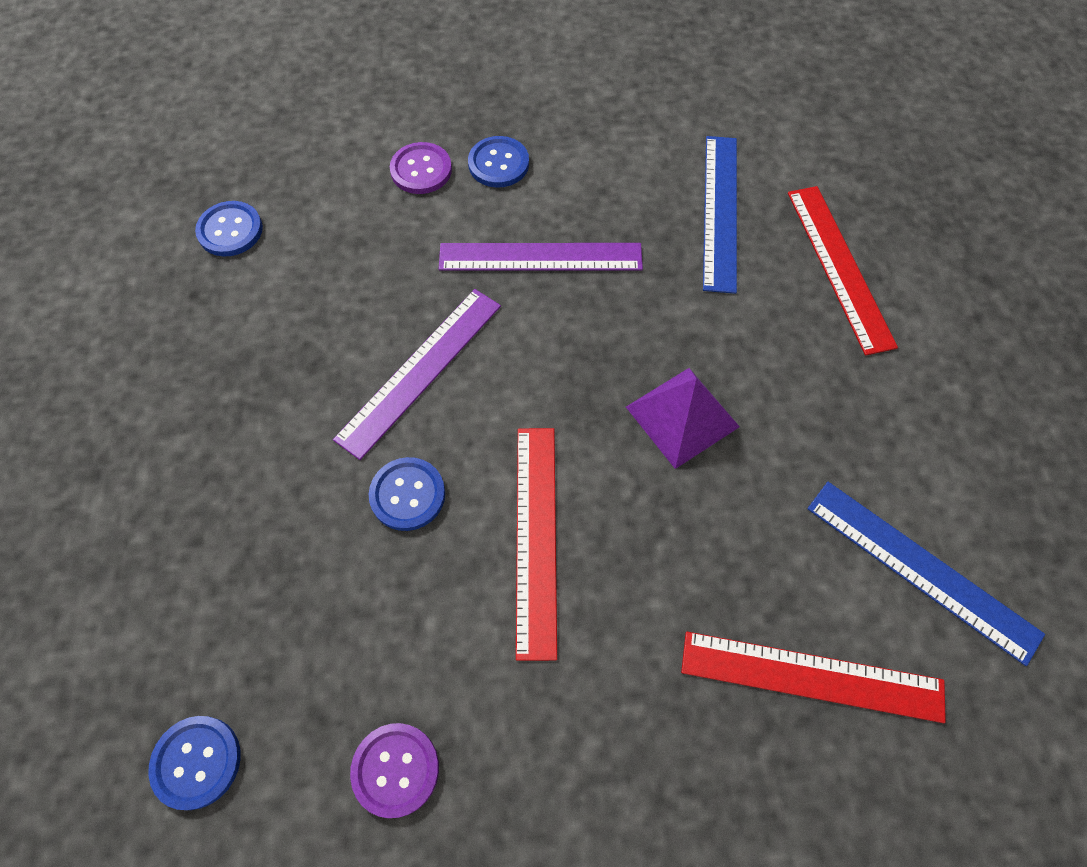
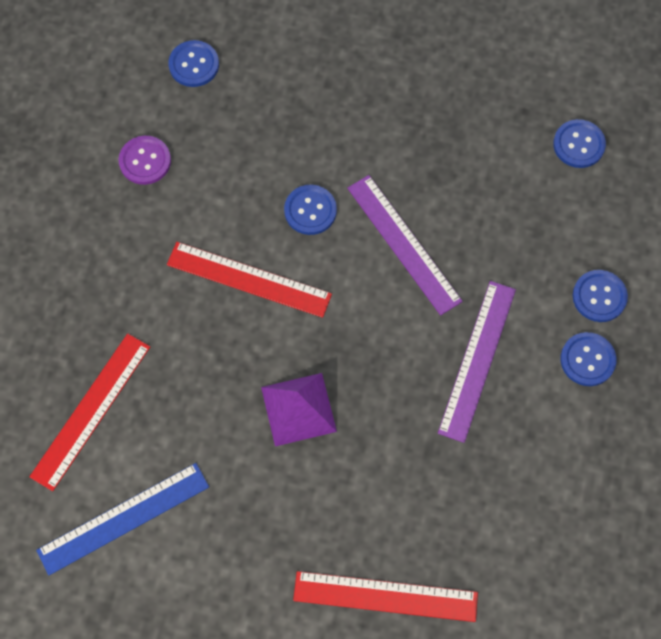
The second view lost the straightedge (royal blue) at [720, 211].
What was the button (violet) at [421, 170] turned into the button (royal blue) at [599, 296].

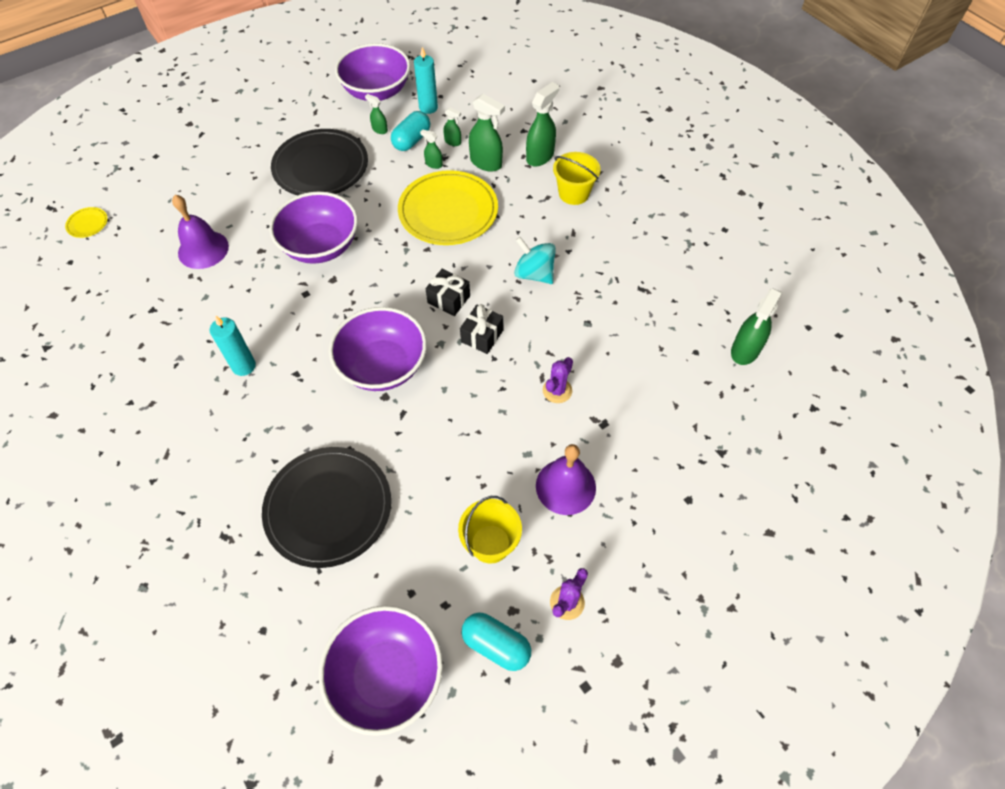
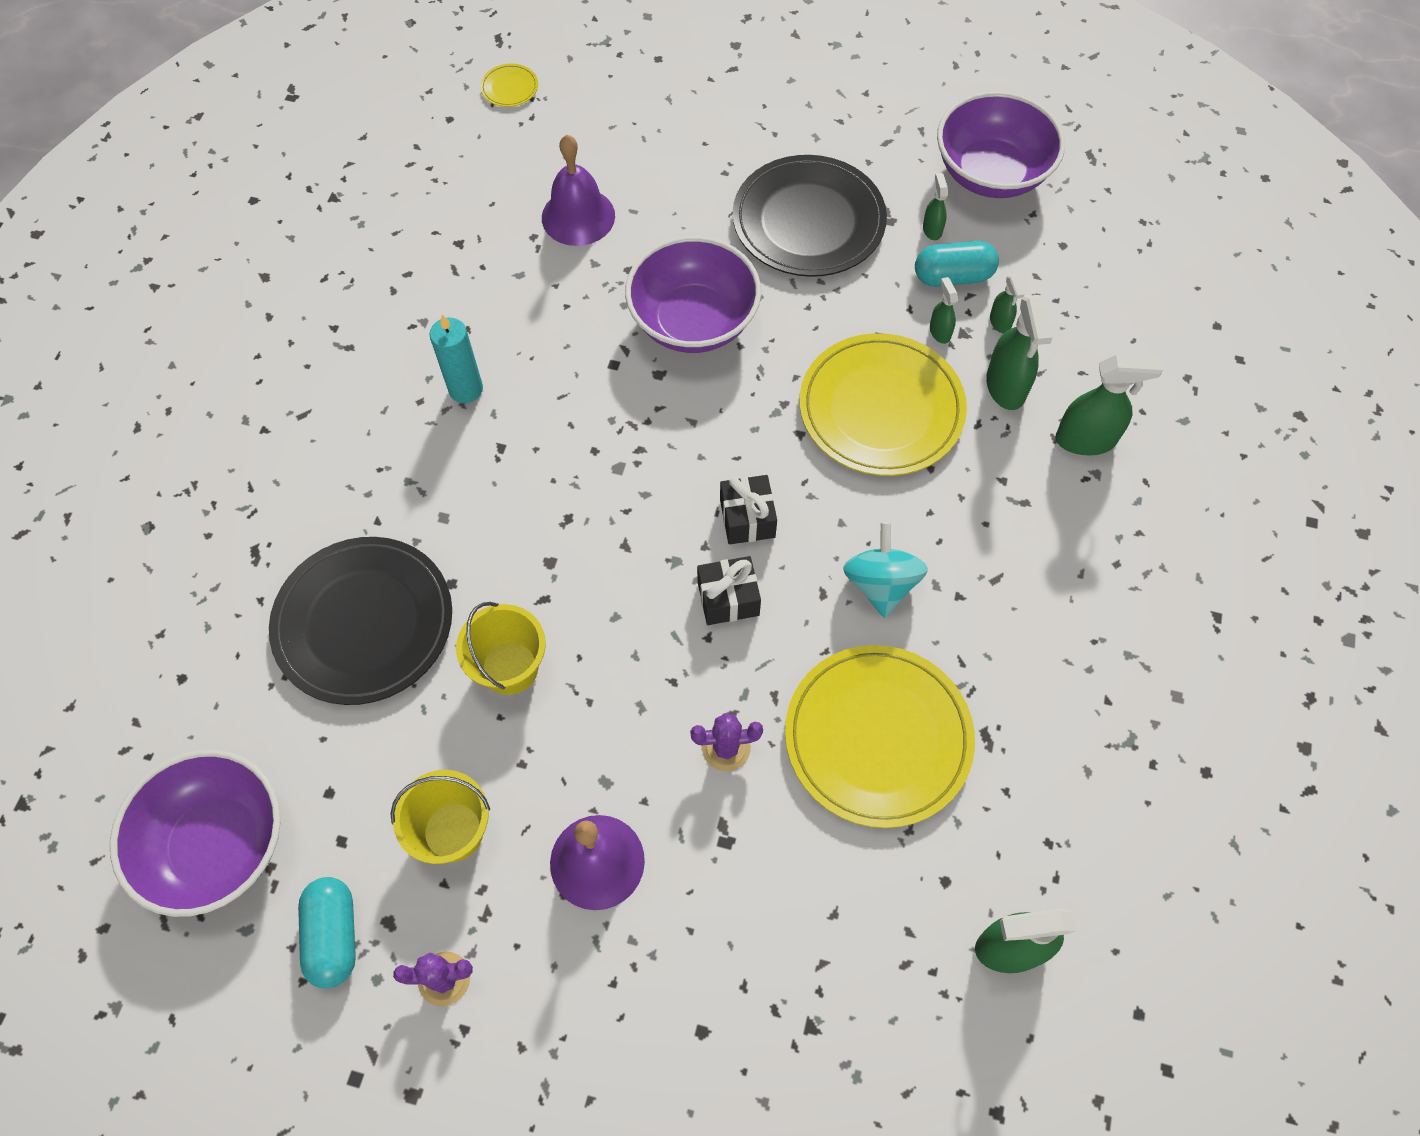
The second view lost the wax candle (turquoise) at [428, 108].
The sand bucket (golden) ended up elsewhere, having gone from [573, 193] to [510, 668].
The second view lost the serving bowl (violet) at [383, 366].
The second view gained the plate (golden) at [878, 737].

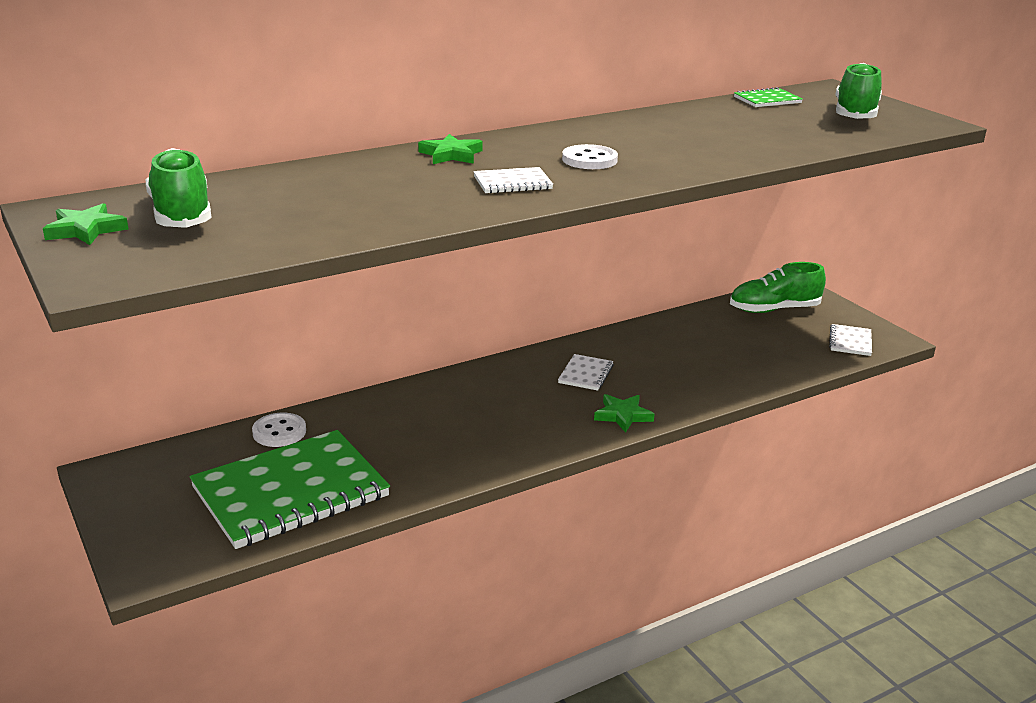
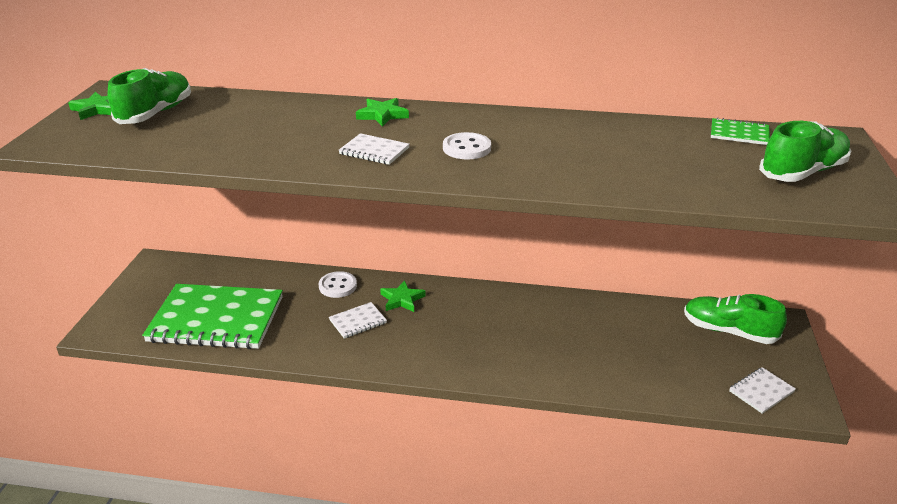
The notebook (pure white) ended up elsewhere, having gone from [586, 374] to [358, 321].
The five-pointed star (emerald) ended up elsewhere, having gone from [623, 415] to [402, 299].
The button (pure white) ended up elsewhere, having gone from [279, 432] to [338, 286].

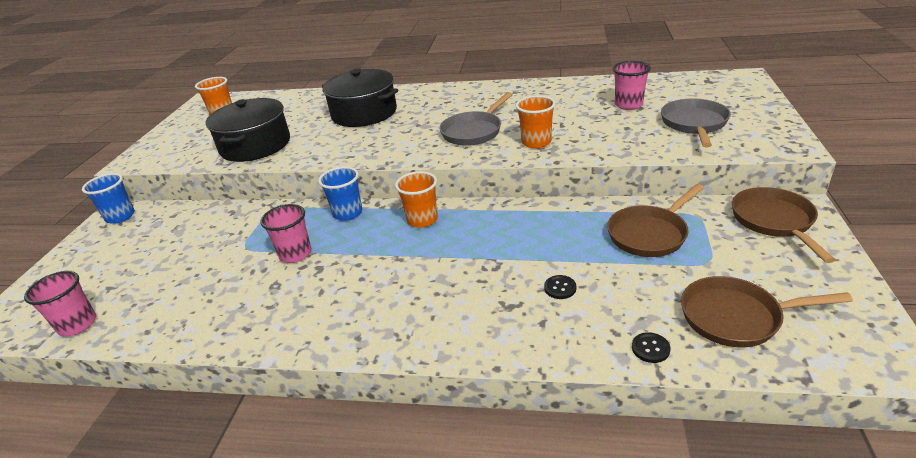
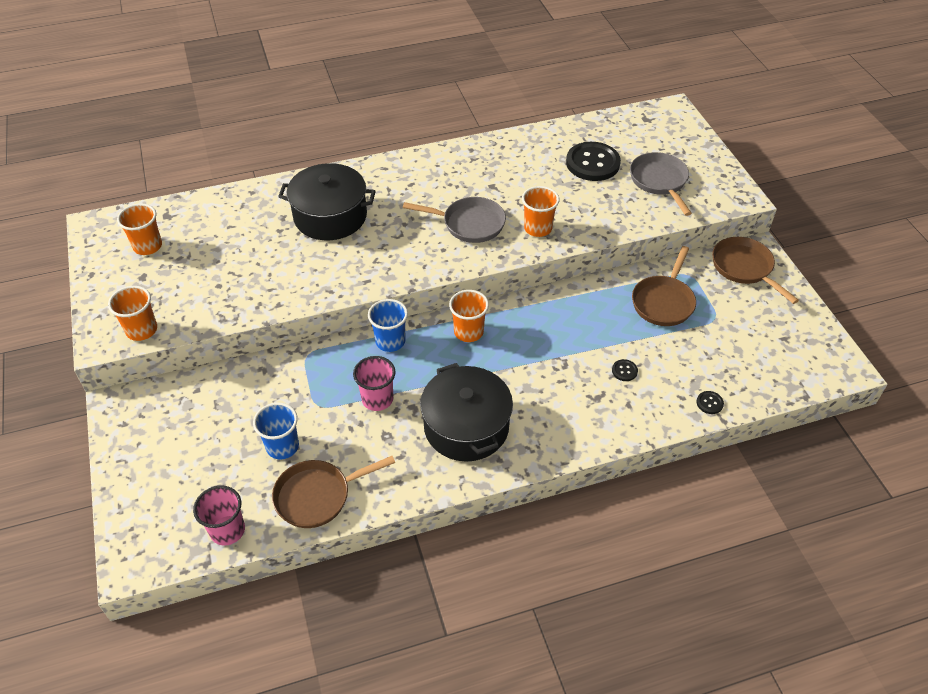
Where the beaker (rosy) stood at [628, 105], the button (jet-black) came to stand at [592, 163].
The frying pan (ash-grey) at [474, 131] ended up facing another way, 90 degrees counterclockwise from before.
The pot (jet-black) ended up elsewhere, having gone from [255, 145] to [466, 426].
The beaker (royal blue) ended up elsewhere, having gone from [120, 216] to [282, 446].
The frying pan (russet) ended up elsewhere, having gone from [736, 317] to [317, 496].
The second view gained the beaker (orange) at [142, 330].

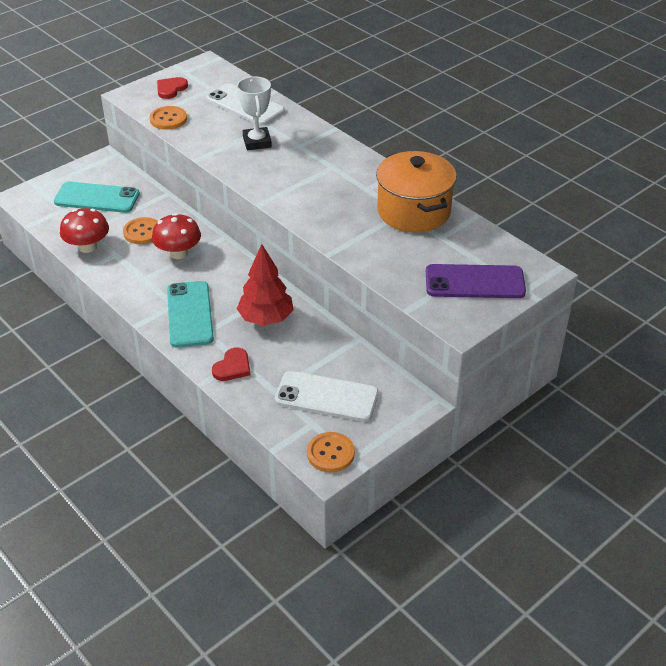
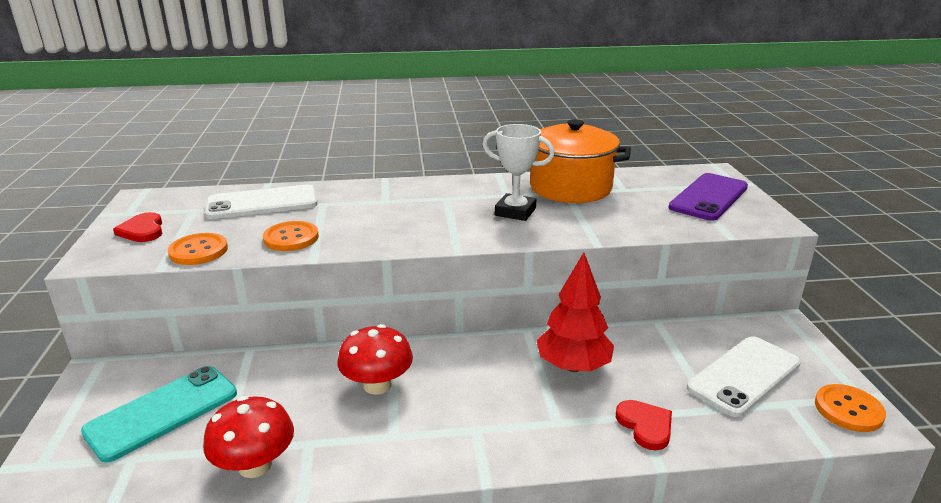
The prize cup (pure white) ended up elsewhere, having gone from [257, 142] to [515, 212].
The button (orange) ended up elsewhere, having gone from [142, 232] to [291, 238].
The second view lost the mobile phone (turquoise) at [190, 314].

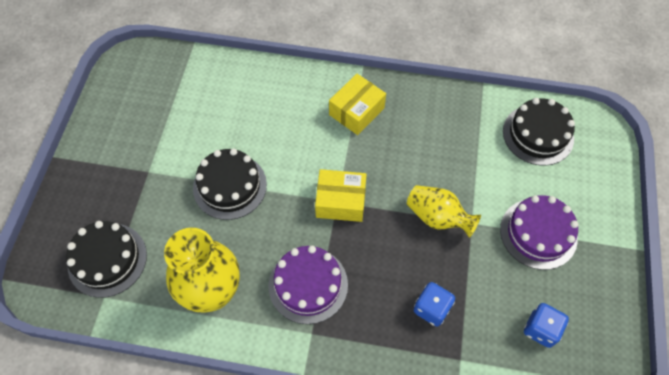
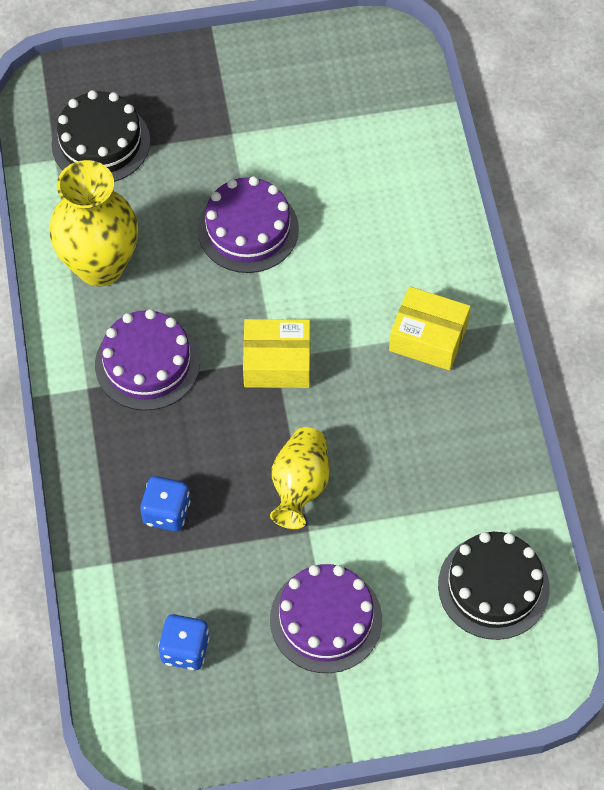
What was the cake (jet-black) at [230, 186] turned into the cake (violet) at [248, 229].
The package (golden) at [340, 201] ended up facing another way, 75 degrees counterclockwise from before.

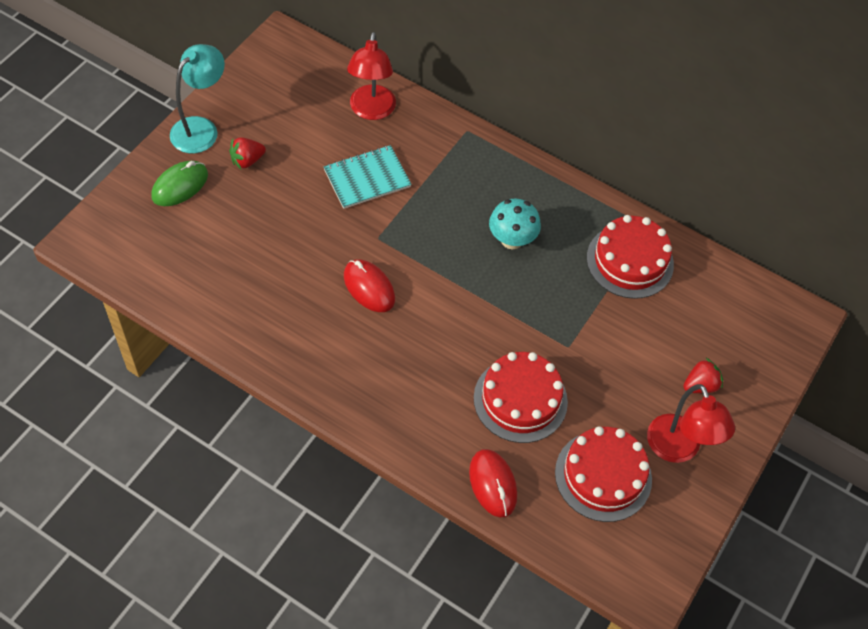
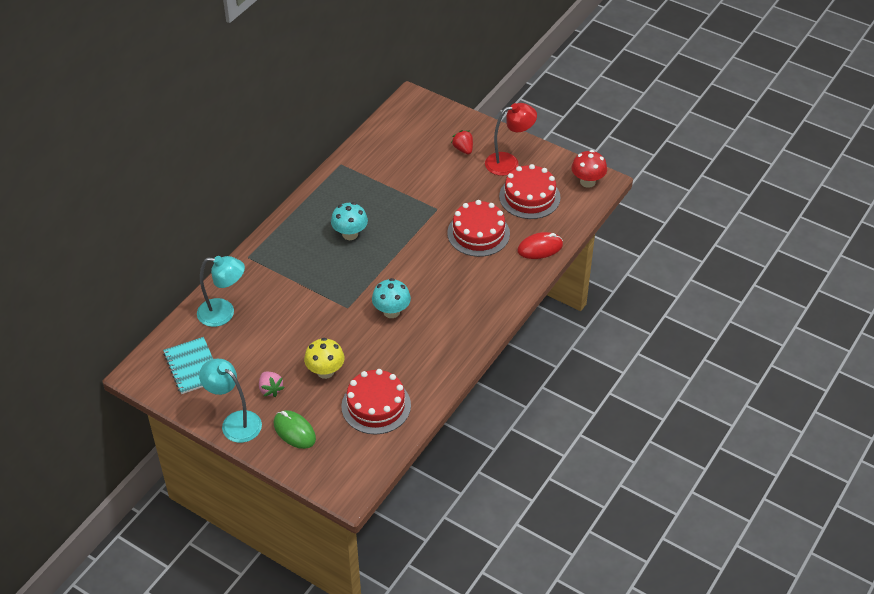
What was the desk lamp (red) at [371, 111] turned into the desk lamp (turquoise) at [224, 313].
What was the berry (red) at [247, 160] turned into the berry (rosy) at [270, 389].
The notebook (turquoise) ended up elsewhere, having gone from [367, 178] to [192, 367].
The cake (red) ended up elsewhere, having gone from [630, 261] to [376, 406].
Where the PC mouse (red) stood at [369, 287], the fungus (turquoise) came to stand at [391, 311].
The second view gained the fungus (red) at [587, 182].
The second view gained the fungus (golden) at [325, 371].

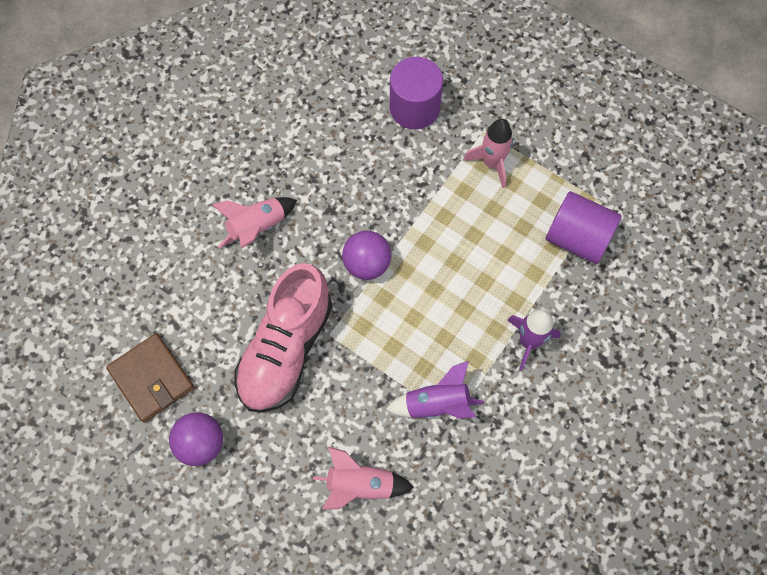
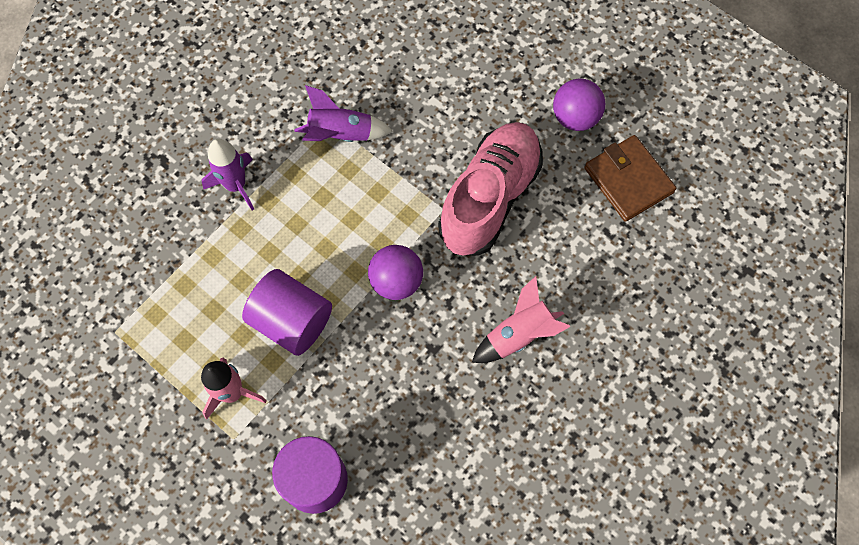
The cylinder shape (violet) ended up elsewhere, having gone from [577, 238] to [291, 321].
The second view lost the toy rocket (rosy) at [360, 485].

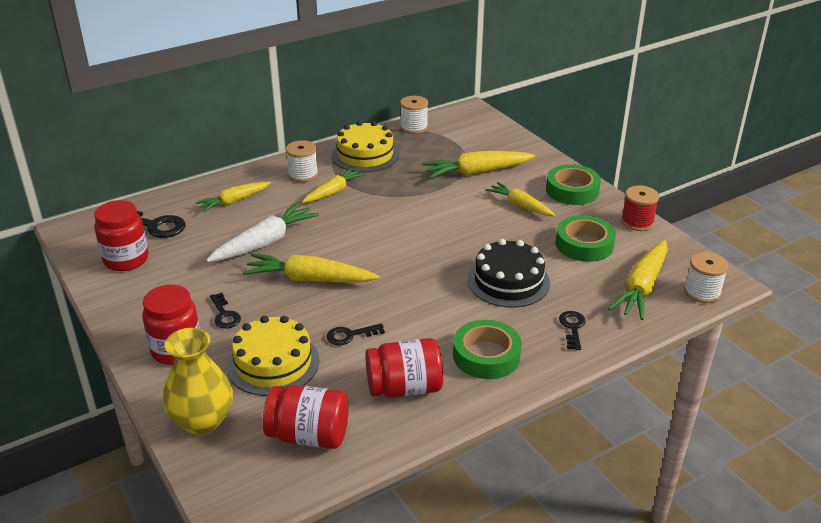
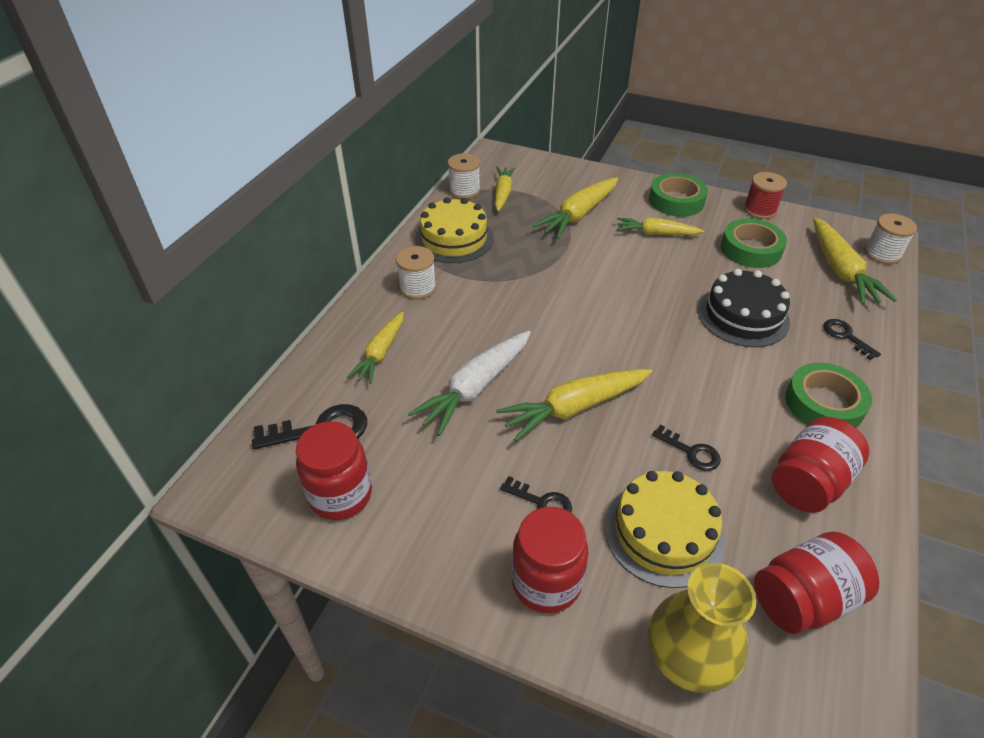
The root vegetable (golden) ended up elsewhere, having gone from [333, 192] to [503, 193].
The root vegetable (pure white) at [265, 242] ended up facing another way, 150 degrees counterclockwise from before.
The key (jet-black) at [350, 335] ended up facing another way, 90 degrees counterclockwise from before.

